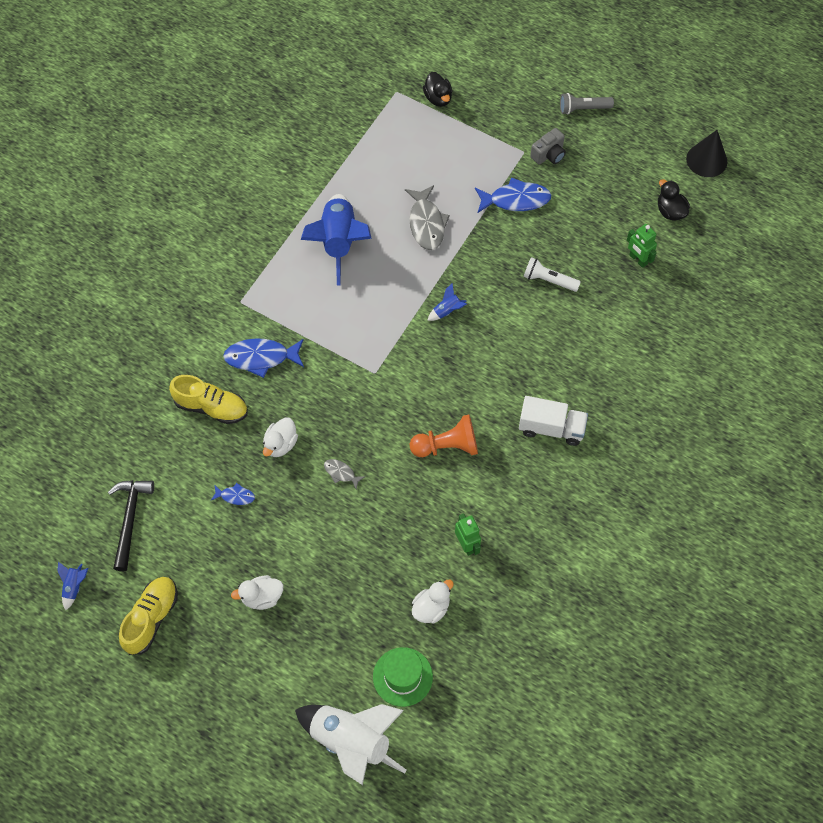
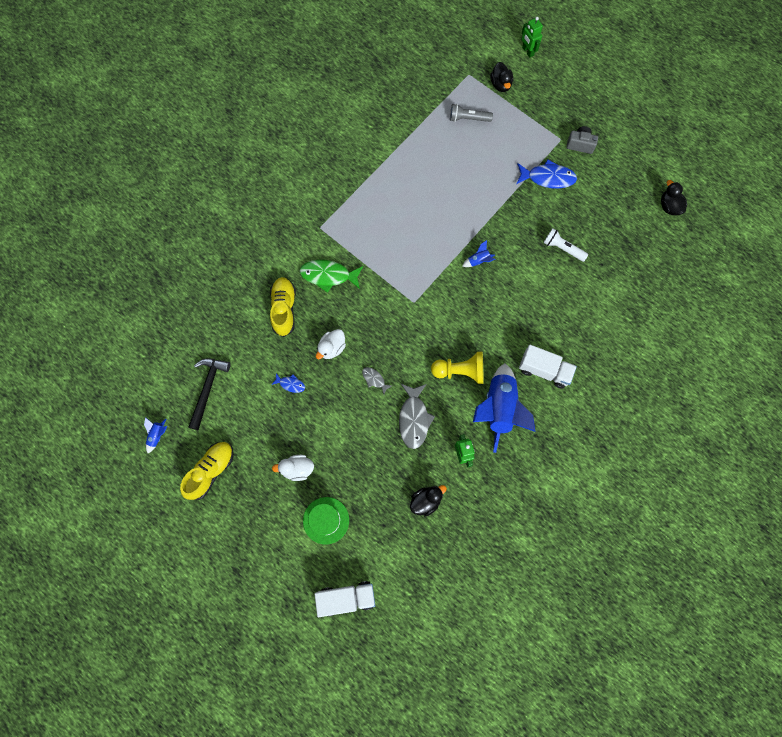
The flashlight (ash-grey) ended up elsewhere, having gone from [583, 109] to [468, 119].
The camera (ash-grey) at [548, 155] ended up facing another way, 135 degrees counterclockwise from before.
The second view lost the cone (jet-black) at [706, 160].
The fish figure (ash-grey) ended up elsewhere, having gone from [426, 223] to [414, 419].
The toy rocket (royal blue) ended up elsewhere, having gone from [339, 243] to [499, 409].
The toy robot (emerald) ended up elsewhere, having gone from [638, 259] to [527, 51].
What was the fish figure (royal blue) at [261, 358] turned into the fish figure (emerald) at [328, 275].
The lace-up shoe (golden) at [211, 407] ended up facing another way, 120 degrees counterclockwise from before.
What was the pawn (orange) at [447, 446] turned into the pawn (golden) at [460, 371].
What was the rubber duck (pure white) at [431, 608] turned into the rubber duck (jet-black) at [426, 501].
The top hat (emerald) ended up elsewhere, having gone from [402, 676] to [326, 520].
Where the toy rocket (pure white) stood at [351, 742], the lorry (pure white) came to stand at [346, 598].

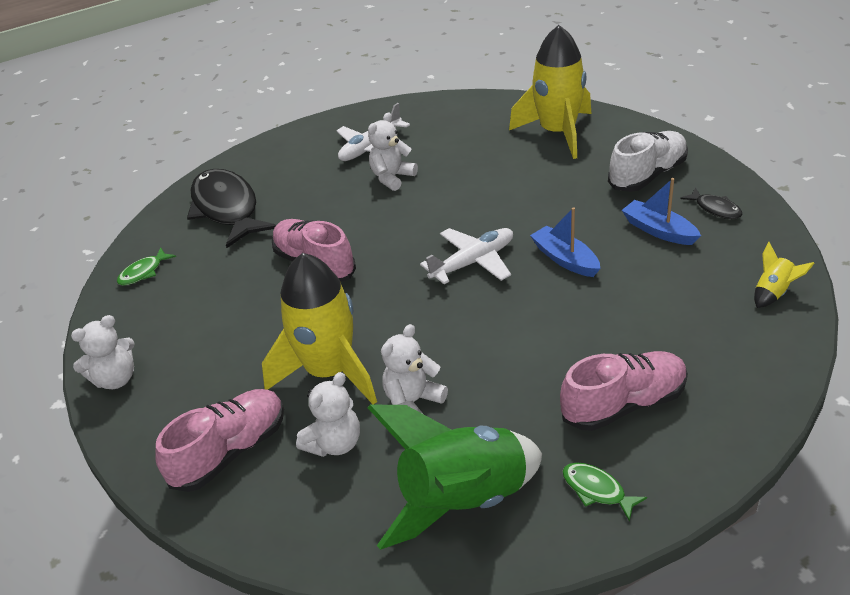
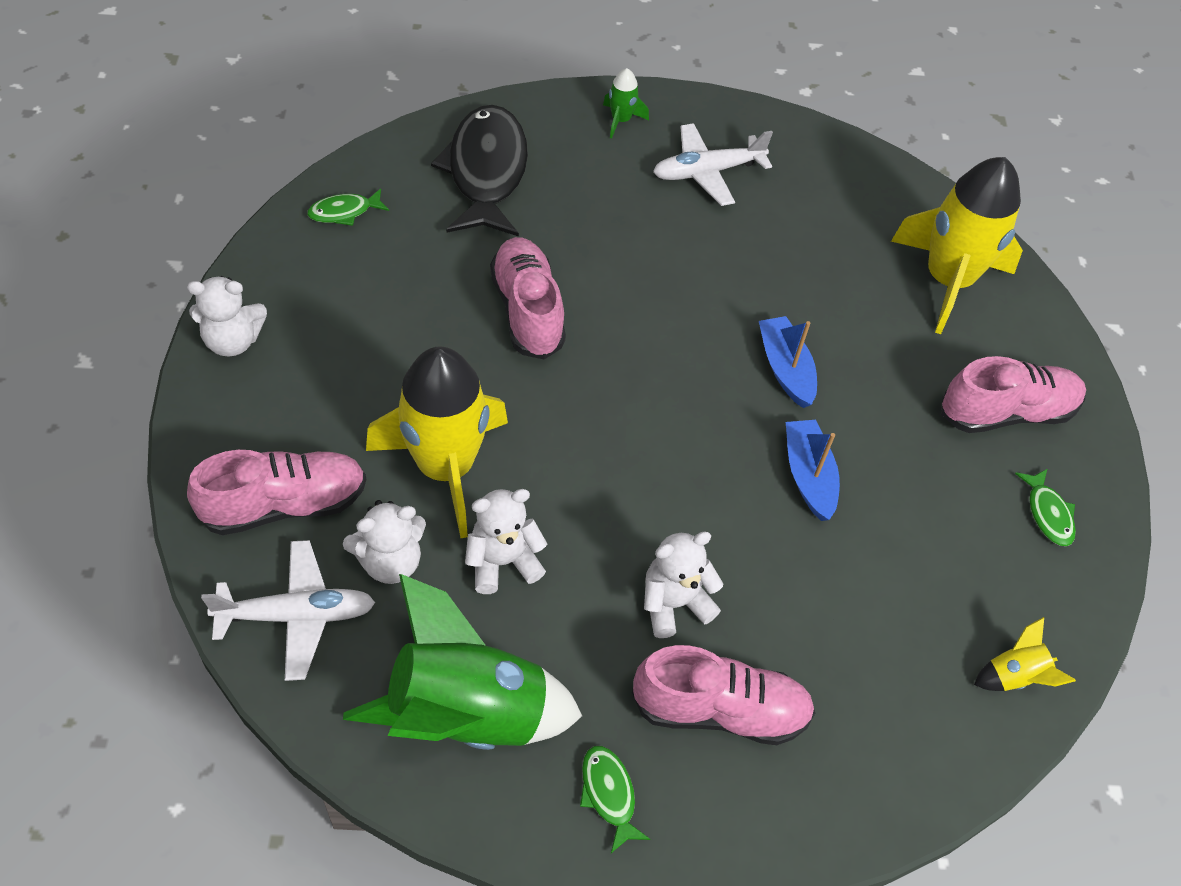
The teddy (pure white) ended up elsewhere, having gone from [392, 178] to [674, 603].
What was the lace-up shoe (pure white) at [647, 175] turned into the lace-up shoe (rosy) at [1006, 412].
The toy boat (royal blue) ended up elsewhere, having gone from [658, 231] to [785, 369].
What was the fish figure (jet-black) at [715, 209] turned into the fish figure (emerald) at [1048, 513].
The toy plane (pure white) ended up elsewhere, having gone from [473, 262] to [297, 615].
The second view gained the toy rocket (emerald) at [621, 120].

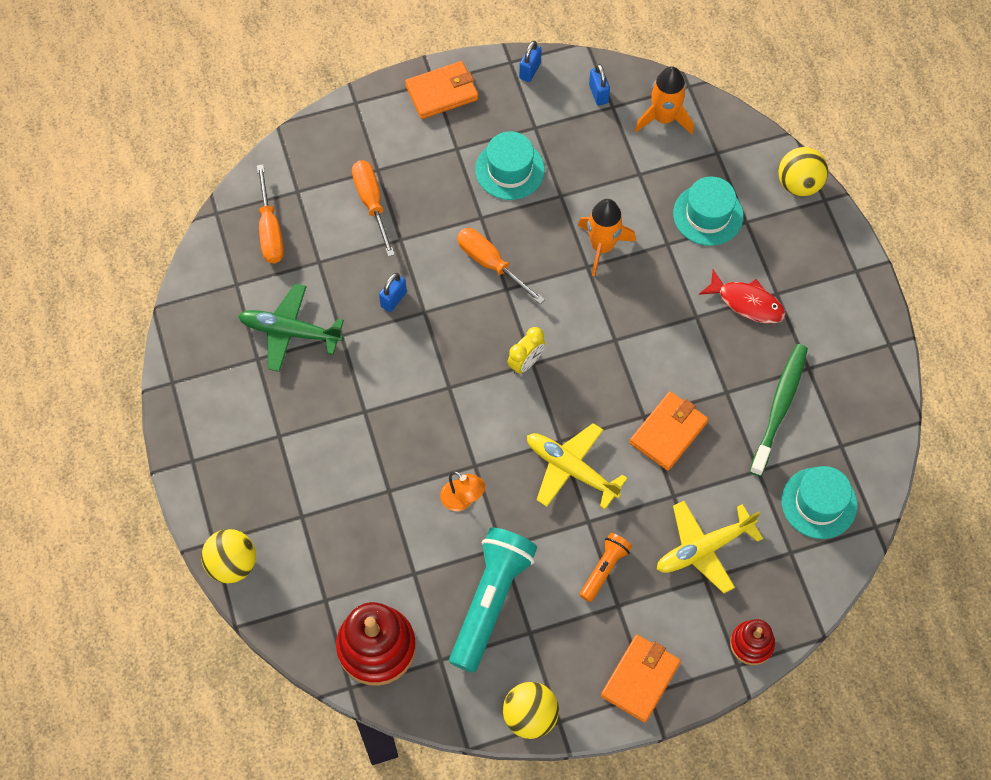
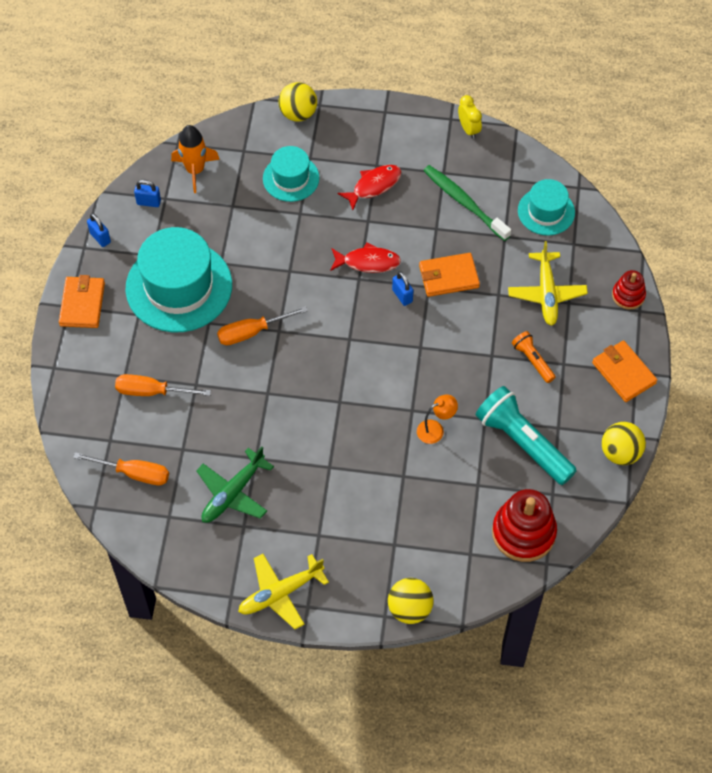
The size of the top hat (turquoise) at [510, 170] changed by a factor of 1.81.
The second view lost the toy rocket (orange) at [602, 246].
The lock (royal blue) ended up elsewhere, having gone from [393, 299] to [402, 296].
The alarm clock (golden) ended up elsewhere, having gone from [526, 362] to [468, 129].
The billfold (orange) at [668, 432] ended up facing another way, 75 degrees counterclockwise from before.
The toy plane (golden) ended up elsewhere, having gone from [571, 469] to [281, 593].
The second view gained the fish figure (red) at [368, 262].

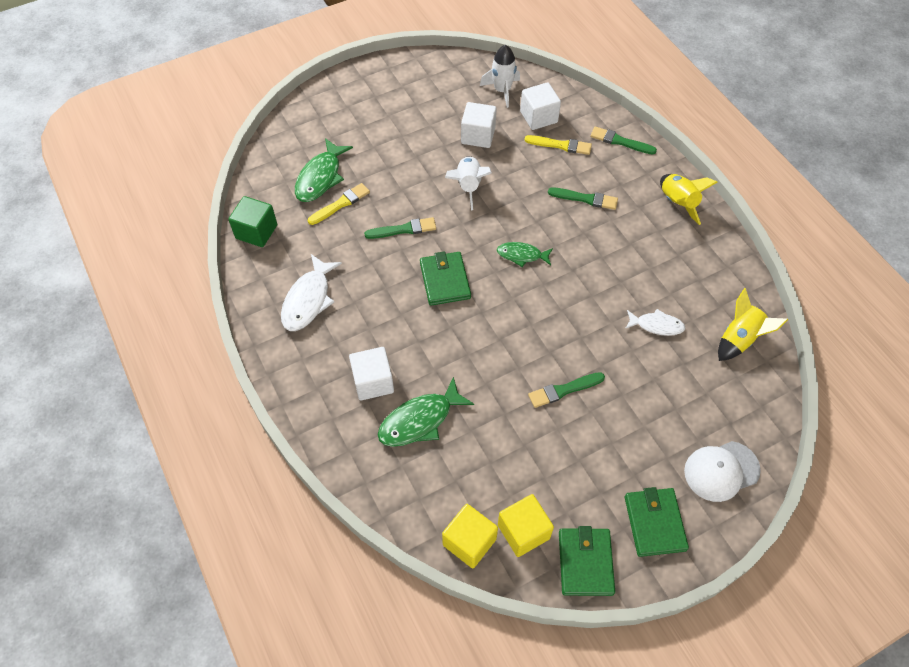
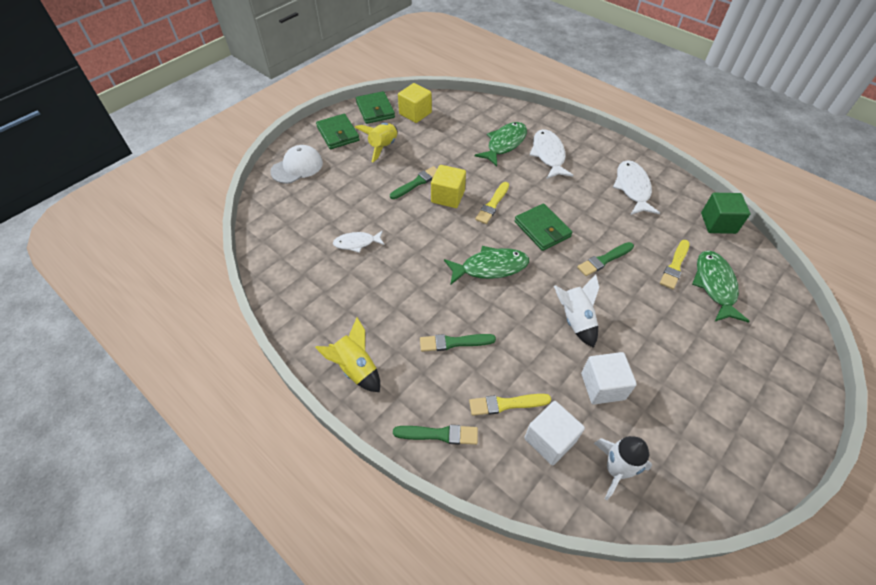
The size of the fish figure (emerald) at [522, 255] changed by a factor of 1.60.
The toy rocket (golden) ended up elsewhere, having gone from [739, 339] to [383, 147].
Where the block (pure white) stood at [373, 382], the fish figure (pure white) came to stand at [548, 155].
The block (golden) ended up elsewhere, having gone from [469, 542] to [448, 196].
The second view gained the brush (golden) at [492, 204].

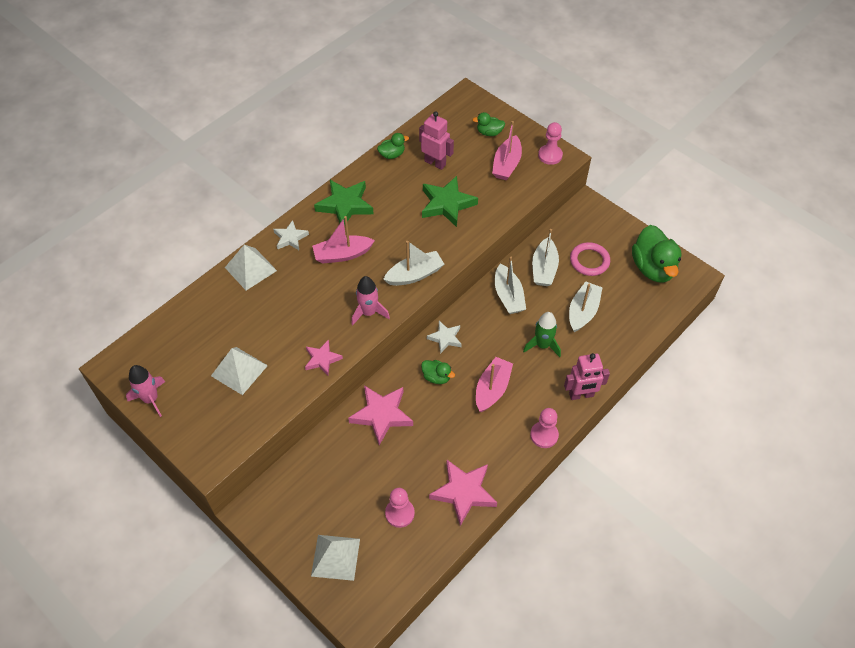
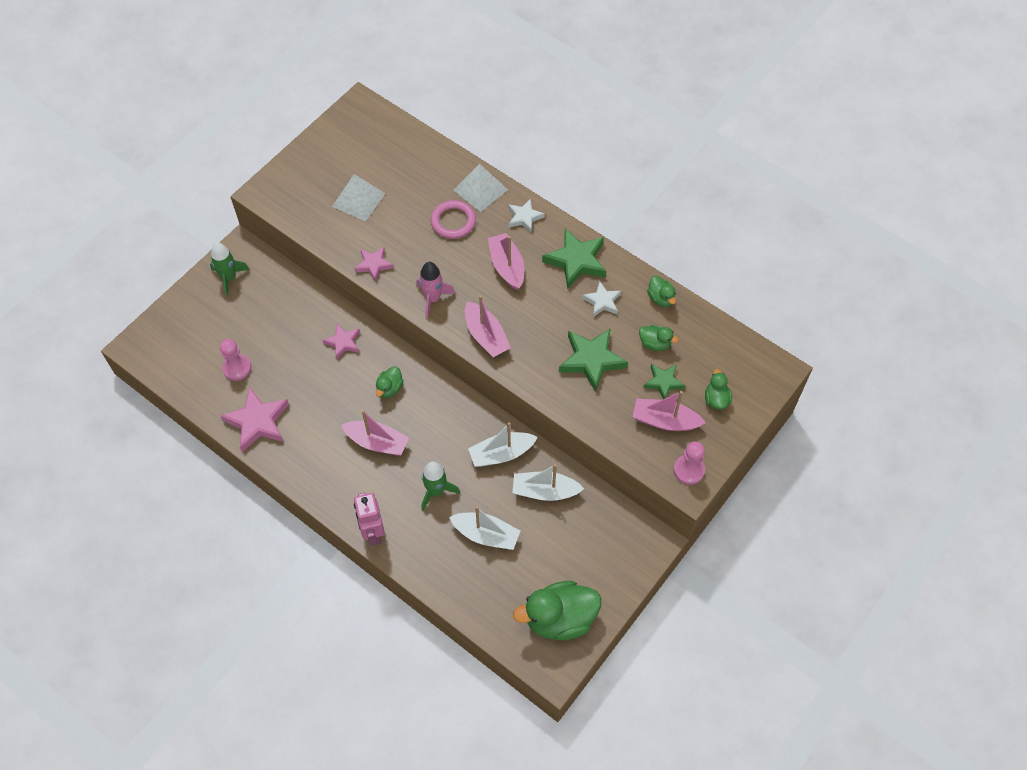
Where the toy robot (rosy) stood at [435, 163], the rubber duck (emerald) came to stand at [655, 343].
What was the toy boat (pure white) at [414, 274] turned into the toy boat (rosy) at [486, 336].
The ring (rosy) ended up elsewhere, having gone from [589, 261] to [453, 221].
The five-pointed star (pure white) ended up elsewhere, having gone from [445, 338] to [602, 301].
The second view lost the toy rocket (rosy) at [151, 399].
The size of the five-pointed star (rosy) at [381, 415] changed by a factor of 0.59.
The second view lost the pawn (rosy) at [544, 435].
The second view lost the pyramid (pure white) at [335, 557].
The second view gained the toy rocket (emerald) at [229, 278].
The second view gained the five-pointed star (emerald) at [663, 382].

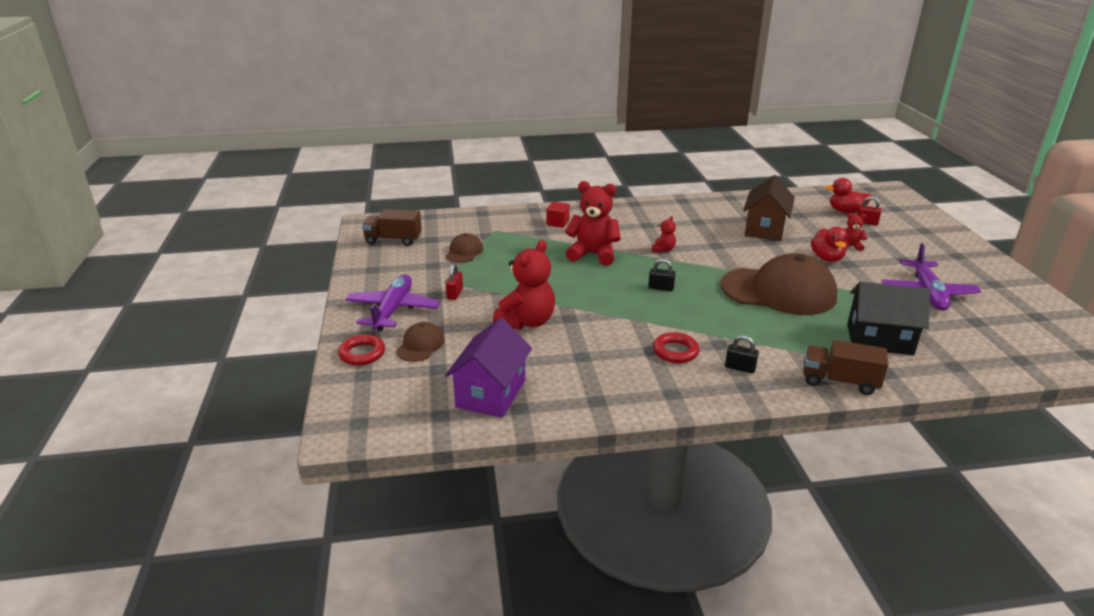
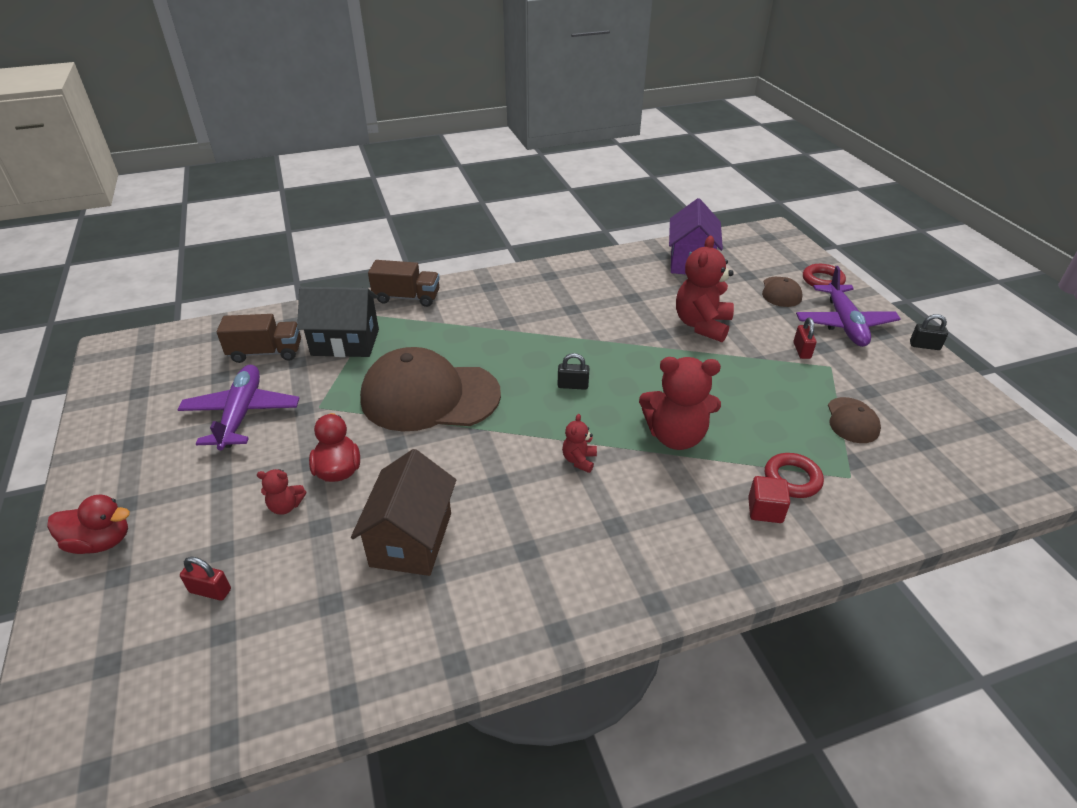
The rubber duck (red) ended up elsewhere, having gone from [846, 211] to [101, 542].
The lorry (russet) ended up elsewhere, having gone from [393, 240] to [266, 352].
The ring (red) ended up elsewhere, having gone from [675, 351] to [792, 479].
The lock (jet-black) ended up elsewhere, having gone from [740, 368] to [924, 346].

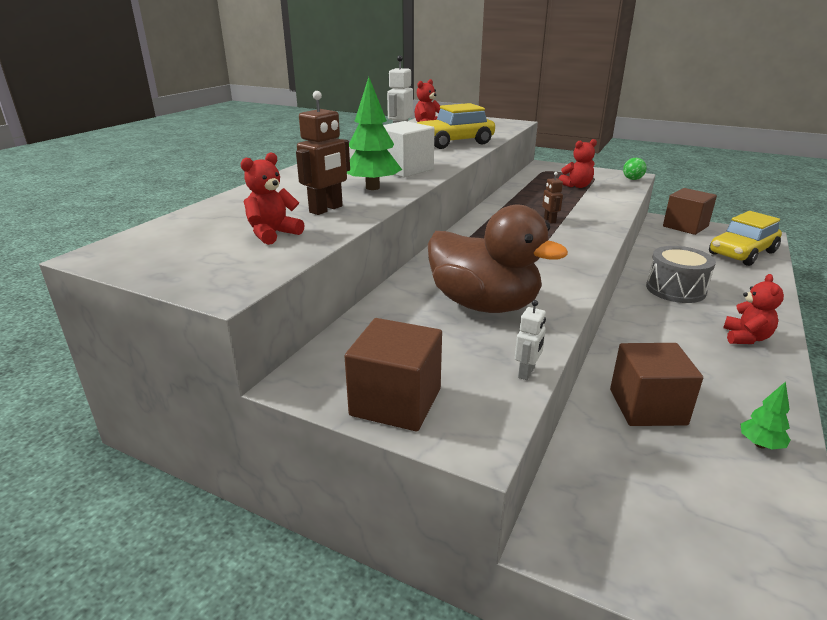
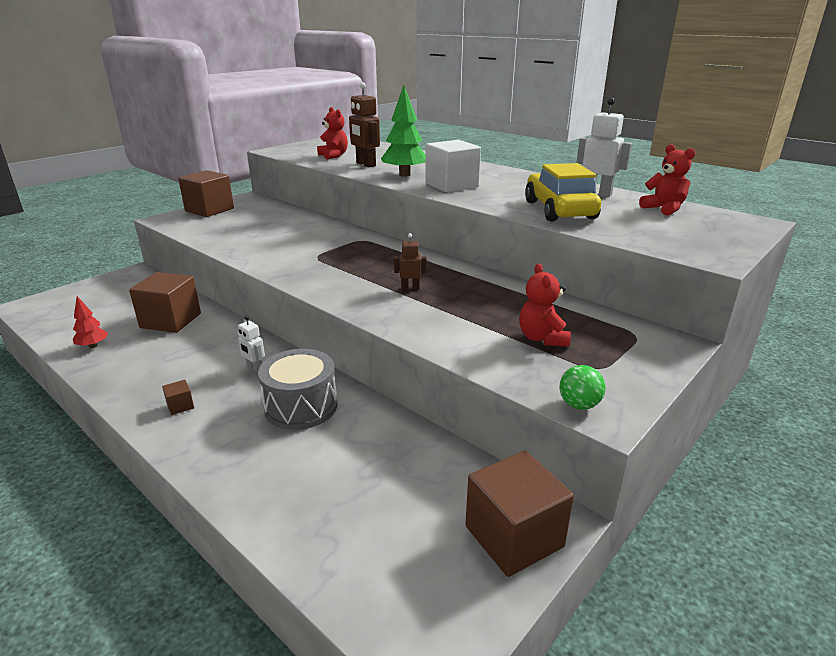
The second view lost the rubber duck (russet) at [484, 305].
The second view lost the car (golden) at [742, 253].
Where the teddy (red) stood at [745, 338], the block (russet) came to stand at [180, 406].
The toy robot (pure white) ended up elsewhere, having gone from [527, 372] to [254, 368].
What was the fir tree (emerald) at [760, 444] turned into the fir tree (red) at [93, 346].

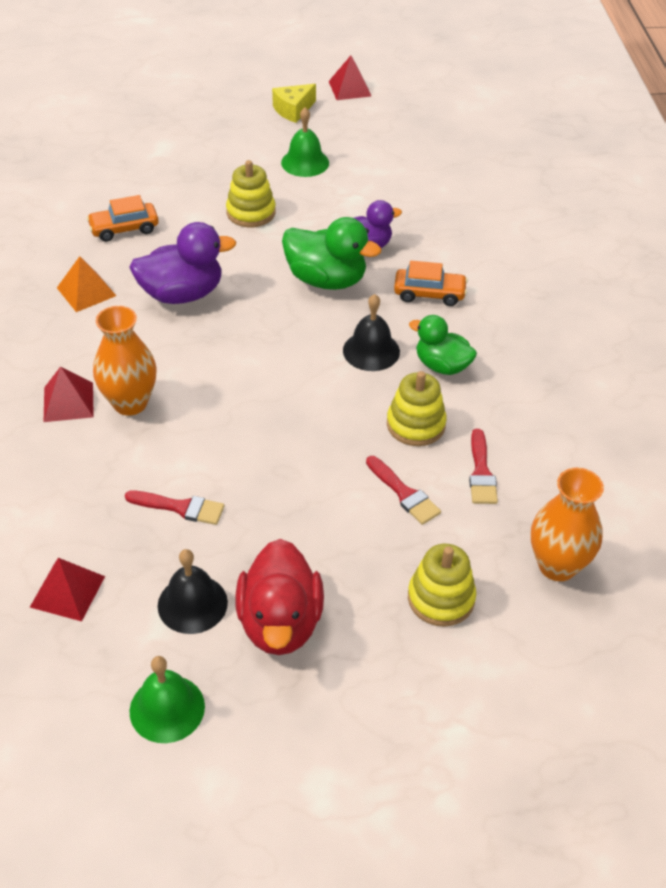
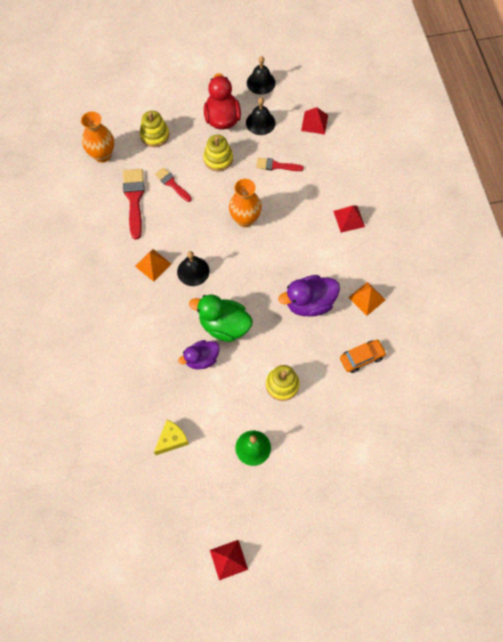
The cheese (golden) ended up elsewhere, having gone from [293, 110] to [172, 439].
The second view lost the car (orange) at [429, 294].
The vase (orange) ended up elsewhere, having gone from [130, 403] to [245, 219].
Where the rubber duck (emerald) stood at [442, 366], the pyramid (orange) came to stand at [153, 265].
The stacking toy (golden) ended up elsewhere, having gone from [416, 425] to [218, 159].
The size of the brush (red) at [481, 472] changed by a factor of 1.64.
What was the bell (emerald) at [167, 708] turned into the bell (jet-black) at [261, 82].

